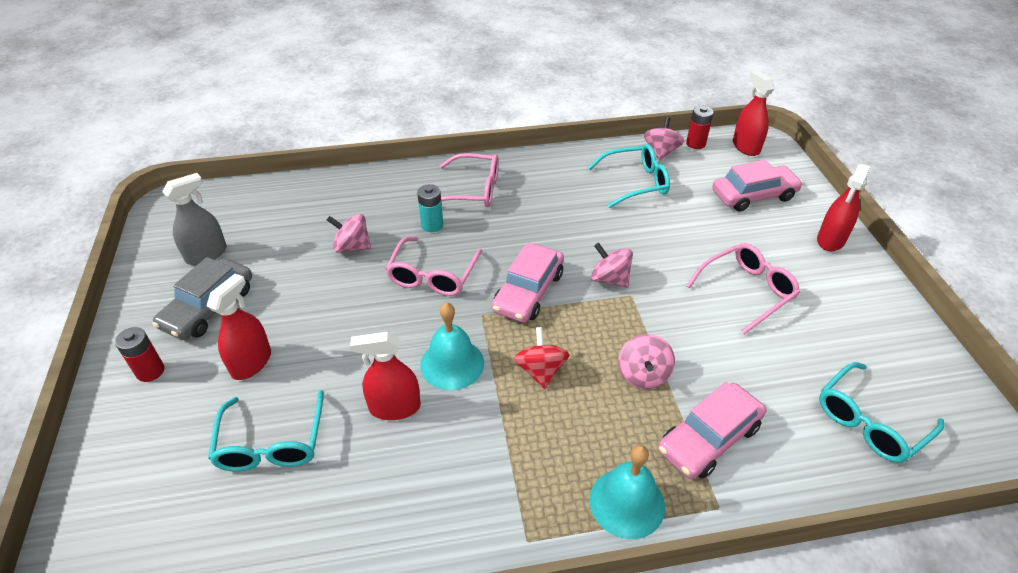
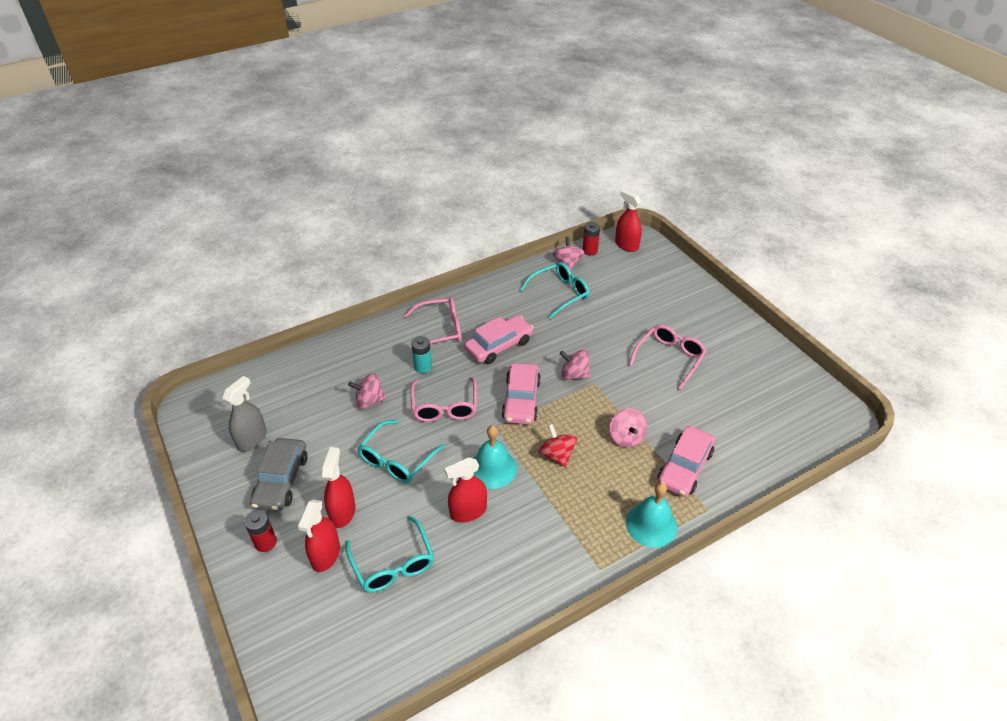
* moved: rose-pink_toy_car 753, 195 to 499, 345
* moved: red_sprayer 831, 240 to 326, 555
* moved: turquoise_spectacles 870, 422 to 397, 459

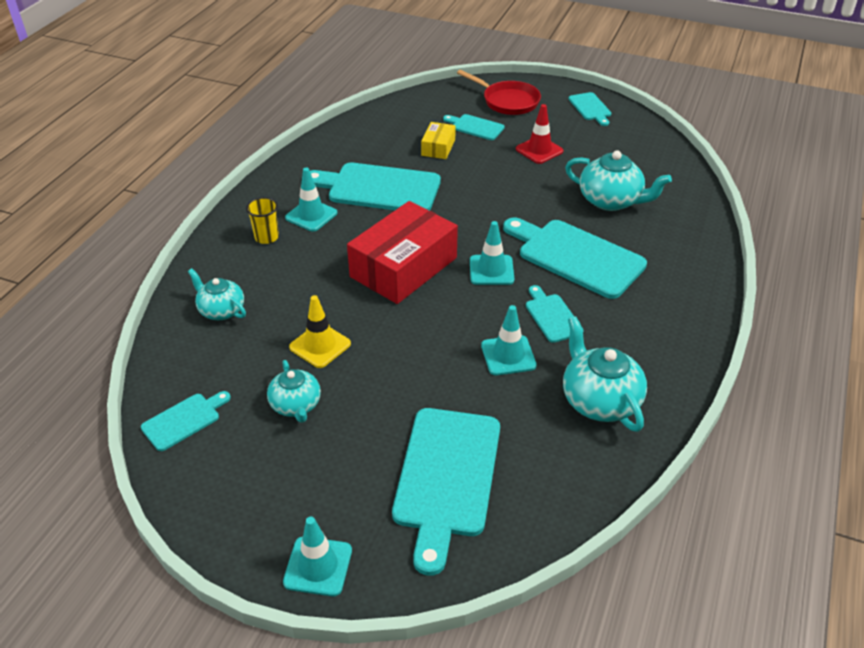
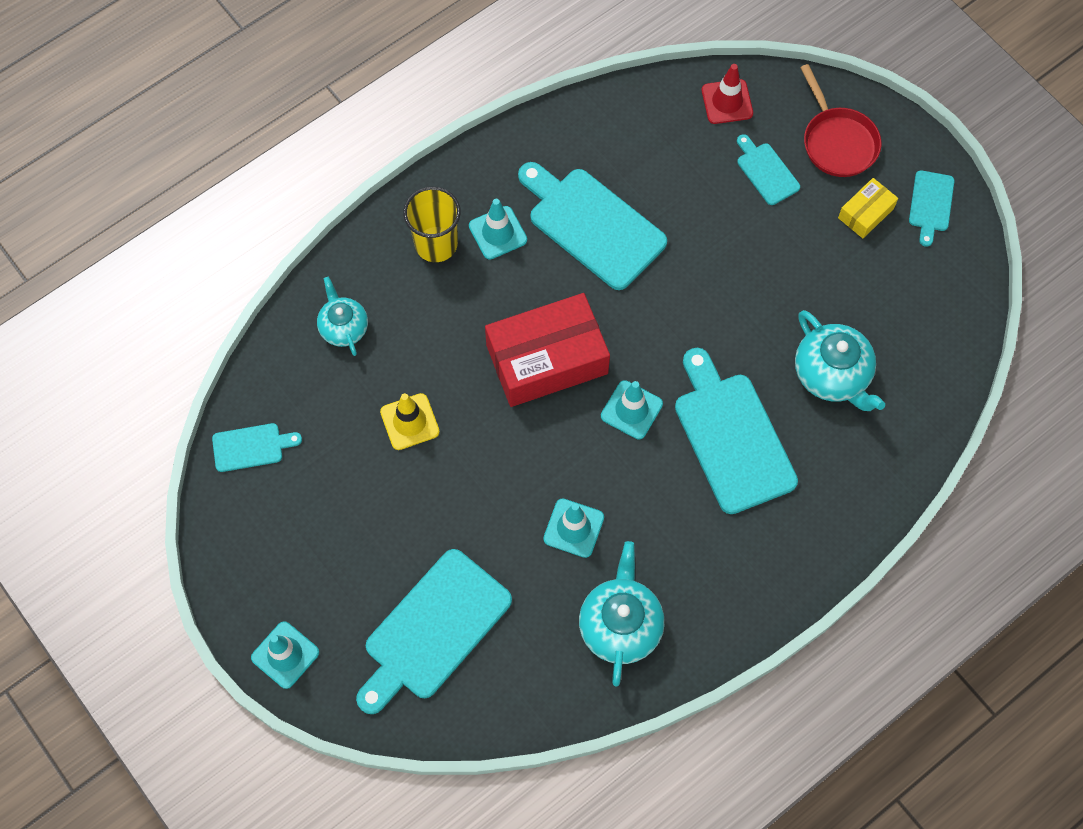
* removed: turquoise_tea_pot 296, 405
* removed: turquoise_bread_board 552, 316
* moved: yellow_parcel 438, 147 to 865, 213
* moved: red_traffic_cone 539, 150 to 727, 102
* resized: yellow_cup 266, 237 = 436, 244 x1.56

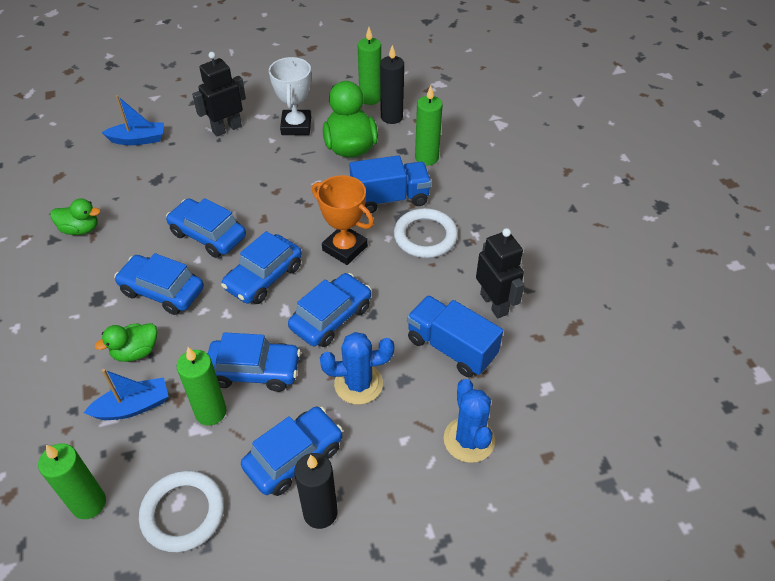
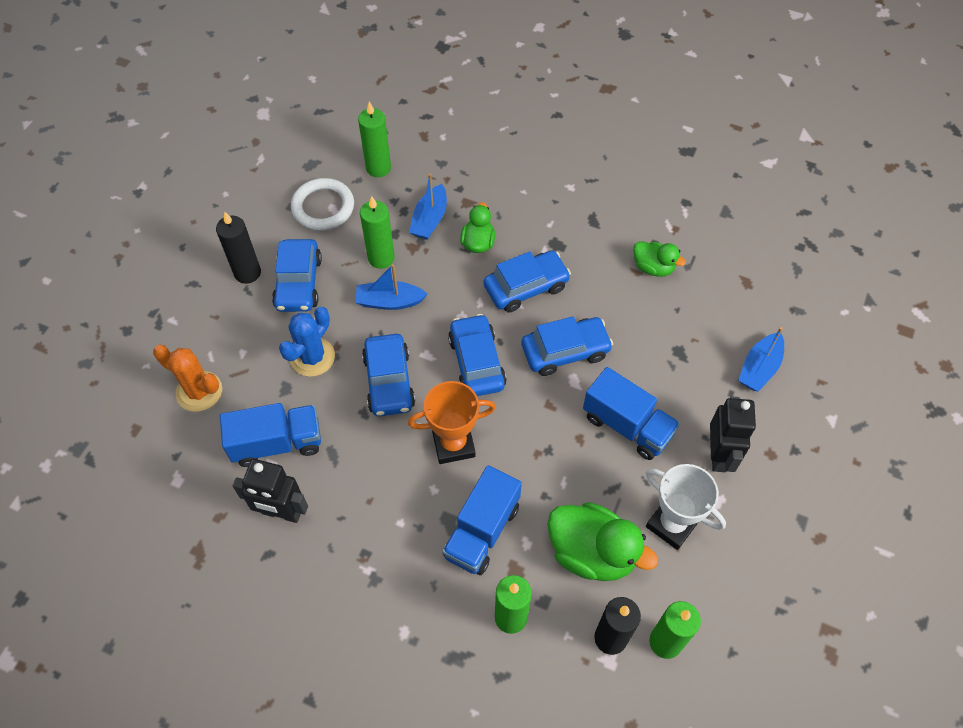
* removed: pure_white_hoop 425, 236
* added: cobalt_lorry 627, 425
* replaced: cobalt_toy_car 254, 371 to cobalt_sailboat 389, 301
* recoloured: cobalt_prickly_plant 469, 440 to orange_prickly_plant 199, 391
* turned: leaf-green_duck 80, 229 = 653, 267 105 degrees counterclockwise

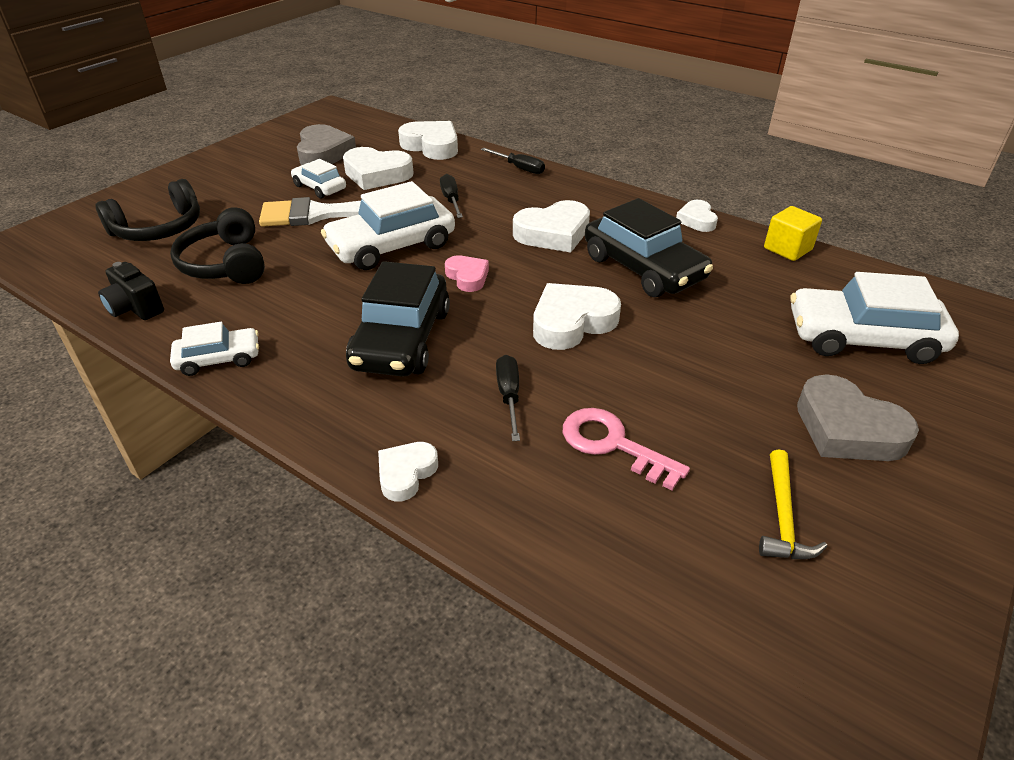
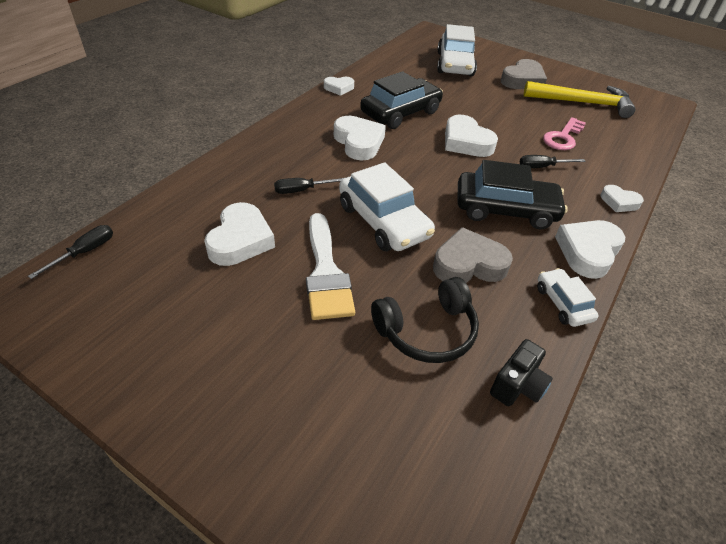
* removed: ebony_over-ear_headphones 159, 228
* removed: pure_white_toy_car 319, 187
* removed: rose-pink_heart_shape 467, 277
* removed: yellow_solid_cube 787, 249
* moved: ash-grey_heart_shape 324, 153 to 468, 264
* moved: pure_white_heart_shape 432, 146 to 588, 252
* moved: ebony_flat_screwdriver 519, 168 to 85, 252
* resized: yellow_hammer 782, 517 = 583, 103 x1.90

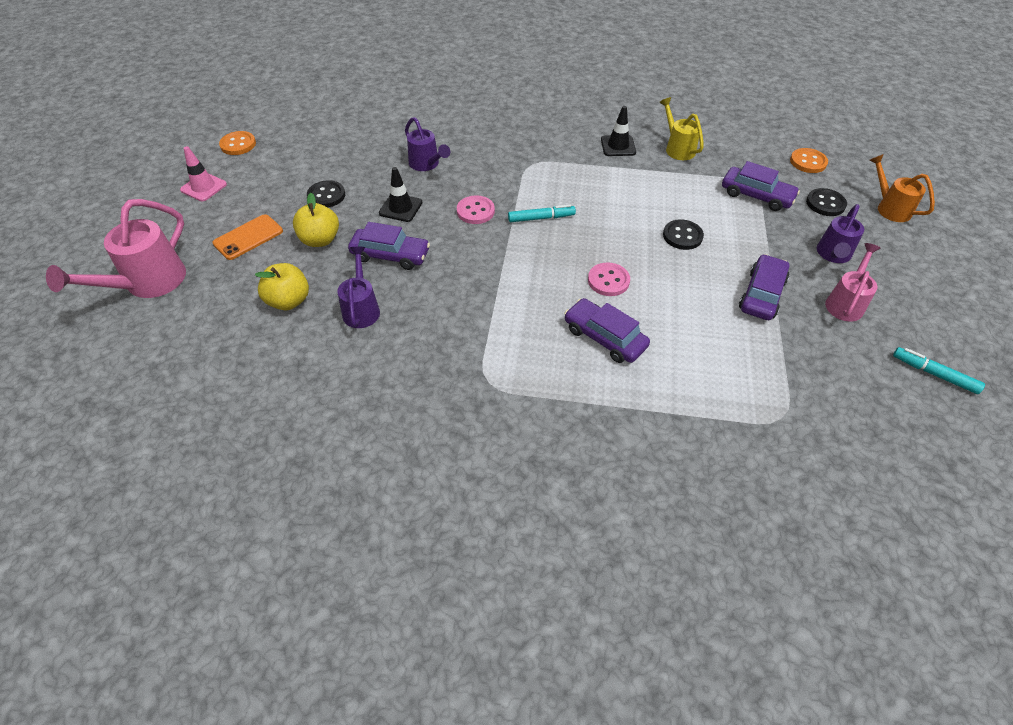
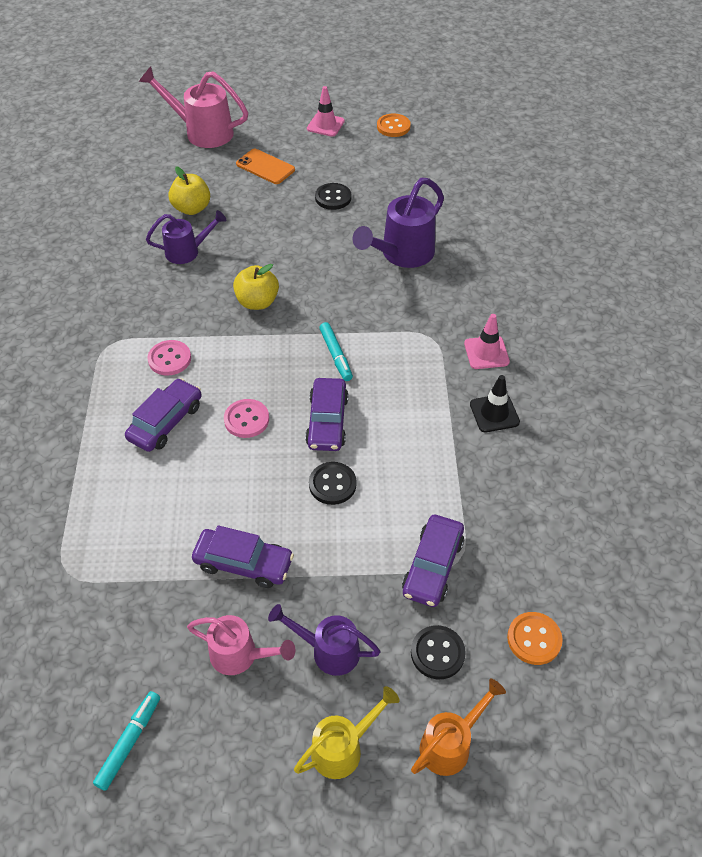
* removed: ebony_traffic_cone 400, 208
* added: rose-pink_traffic_cone 486, 353
* moved: yellow_apple_fruit 320, 240 to 257, 302
* moved: royal_purple_toy_car 390, 255 to 327, 421
* moved: rose-pink_sewing_button 475, 211 to 169, 359
* moved: yellow_sprinkling_can 677, 148 to 343, 748
* resized: royal_purple_sprinkling_can 426, 164 = 402, 254 x1.59

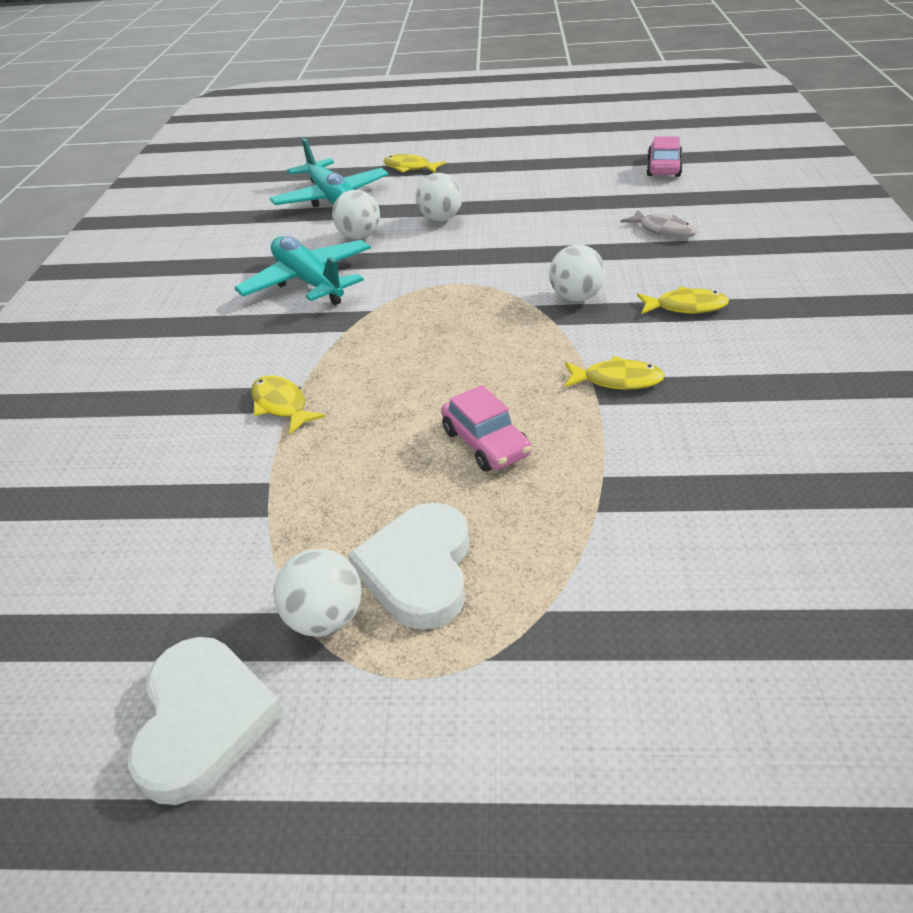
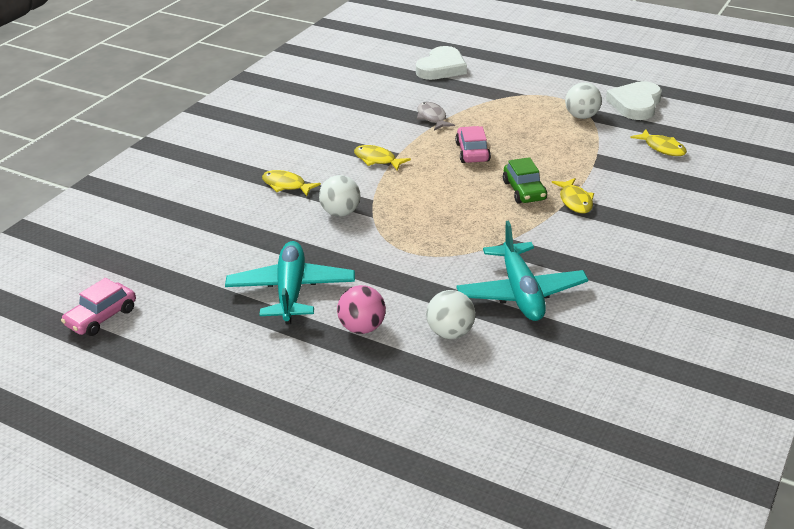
* added: leaf-green_toy_car 524, 191
* moved: turquoise_toy_plane 331, 197 to 291, 291
* moved: pure_white_heart_shape 418, 569 to 441, 68
* moved: yellow_toy_fish 410, 168 to 662, 148
* moved: ash-grey_toy_fish 663, 230 to 432, 118
* recoloured: pure_white_play_ball 440, 219 to rose-pink_play_ball 362, 328

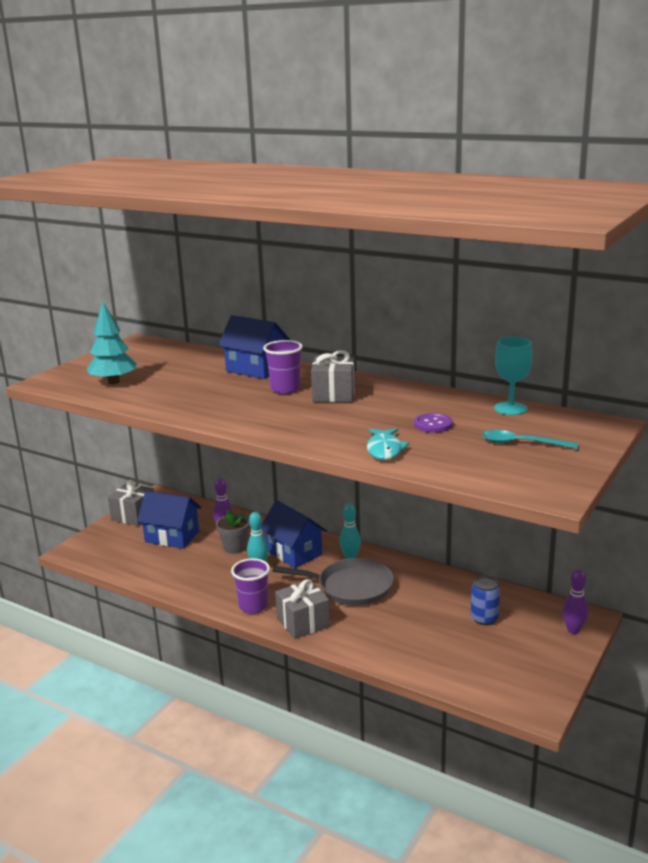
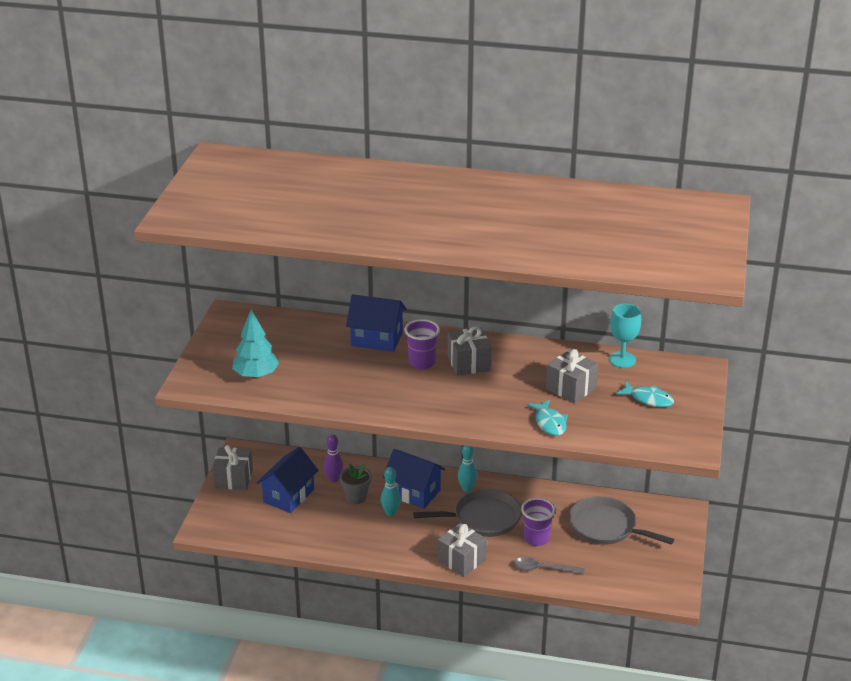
* removed: royal_purple_bowling_pin 573, 630
* added: ash-grey_tablespoon 543, 569
* moved: royal_purple_cup 253, 606 to 536, 538
* replaced: royal_purple_sewing_button 433, 424 to ash-grey_gift 571, 388
* replaced: cobalt_soda_can 484, 618 to ash-grey_frying_pan 605, 527
* replaced: turquoise_tablespoon 521, 443 to turquoise_toy_fish 648, 399
* turned: cobalt_house 172, 537 = 288, 496 60 degrees counterclockwise

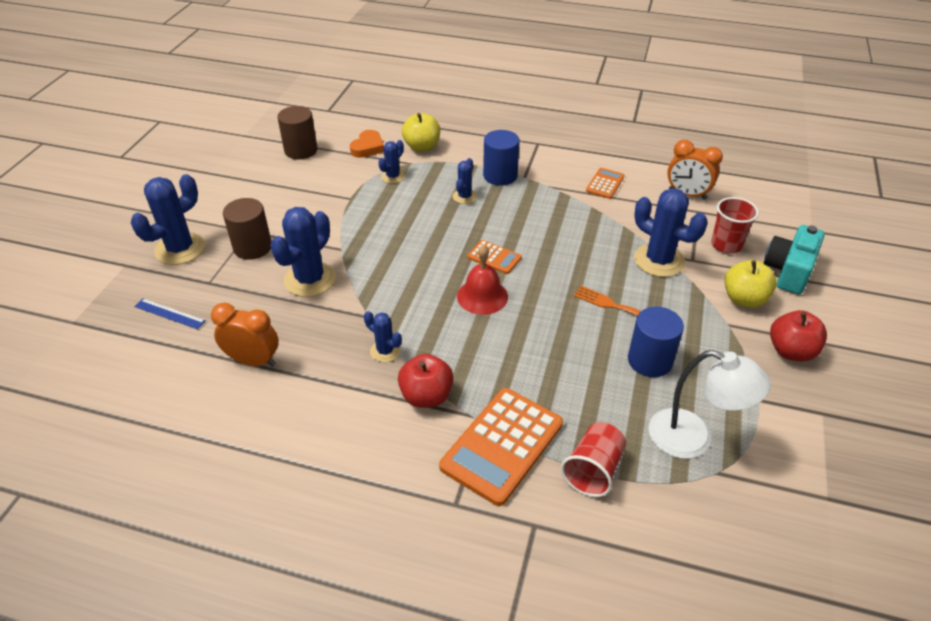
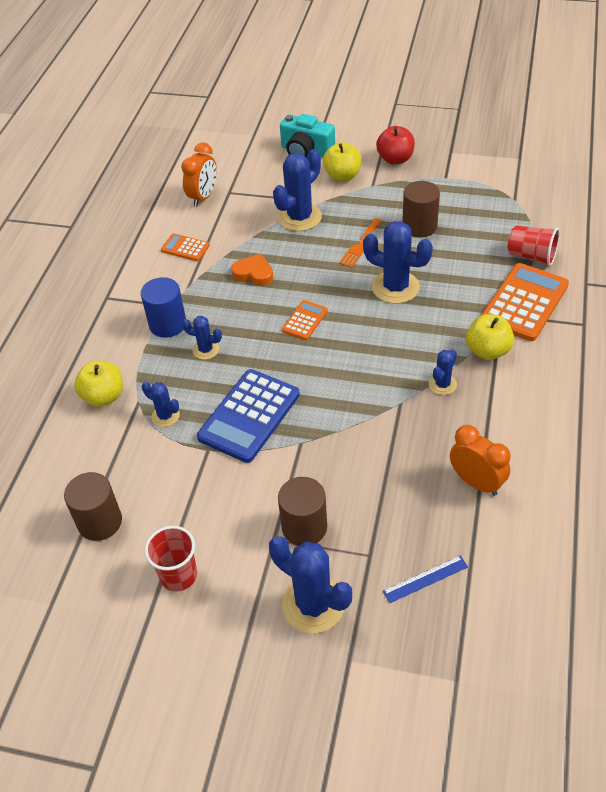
* removed: red_school_bell 482, 296
* removed: pure_white_reading_lamp 693, 438
* added: cobalt_pocket_calculator 249, 416
* moved: cobalt_prickly_plant 310, 279 to 395, 287
* moved: orange_heart_shape 368, 147 to 253, 273
* moved: red_cup 726, 245 to 178, 575
* recoloured: red_apple_fruit 426, 396 to yellow_apple_fruit 487, 351
* recoloured: cobalt_cylinder_shape 650, 360 to dark_brown_cylinder_shape 419, 226
* turned: cobalt_measuring_stick 169, 313 = 425, 579 45 degrees clockwise
* turned: orange_clock 253, 361 = 476, 482 120 degrees clockwise
* turned: orange_pocket_calculator 502, 445 = 524, 302 90 degrees counterclockwise

